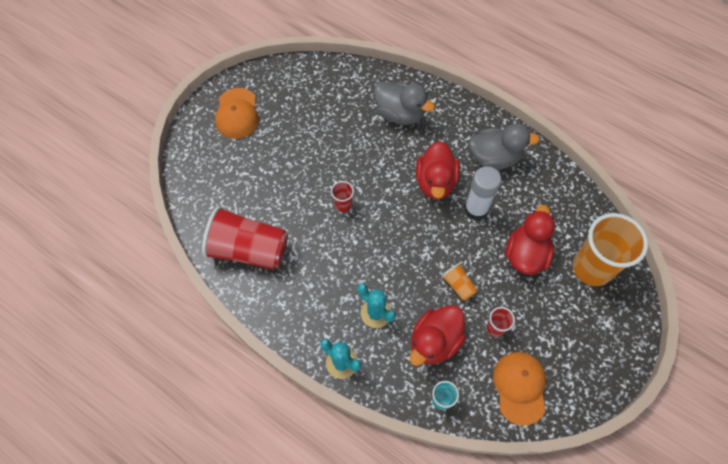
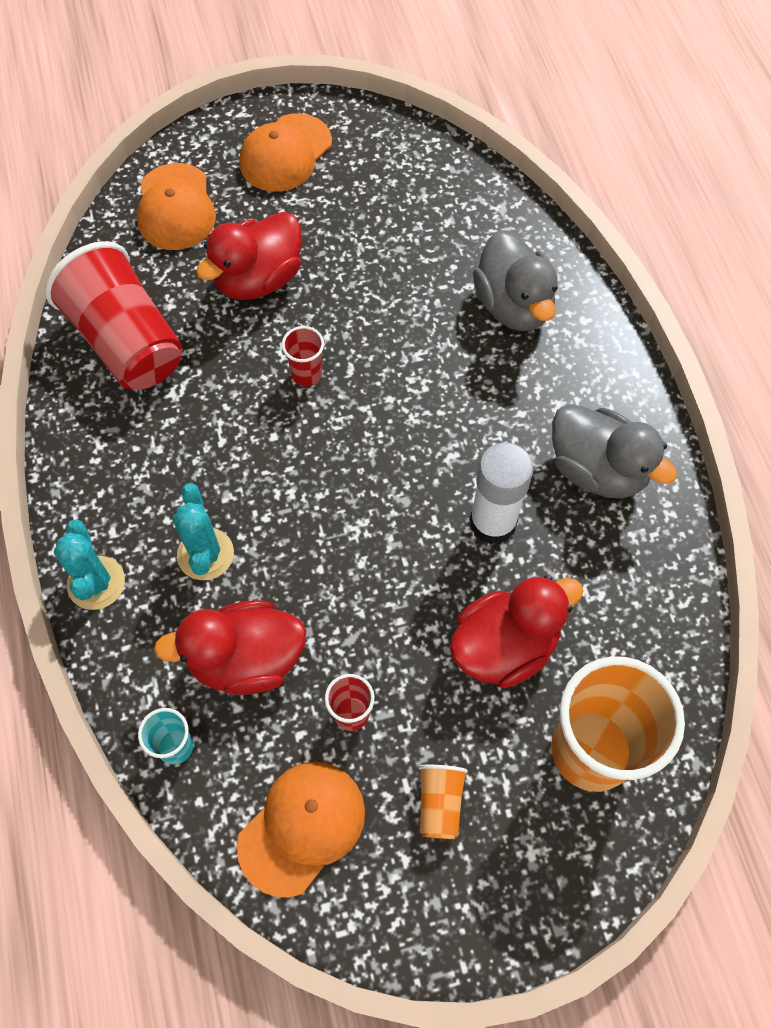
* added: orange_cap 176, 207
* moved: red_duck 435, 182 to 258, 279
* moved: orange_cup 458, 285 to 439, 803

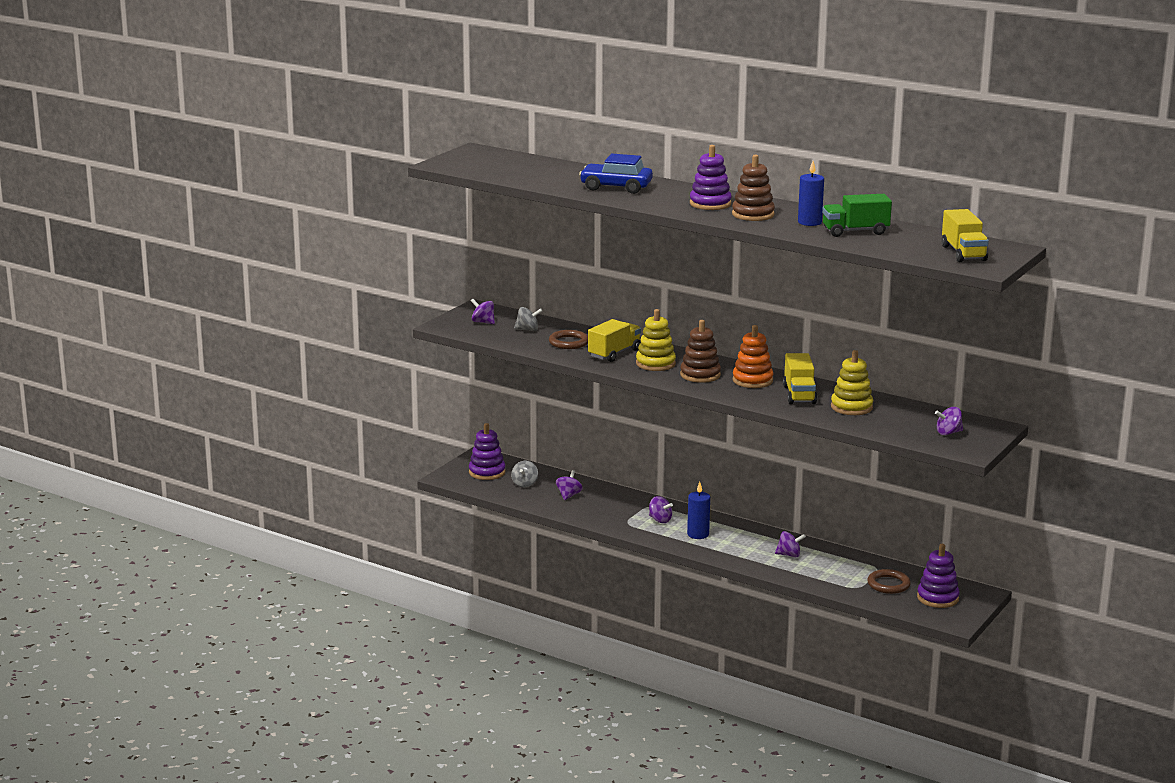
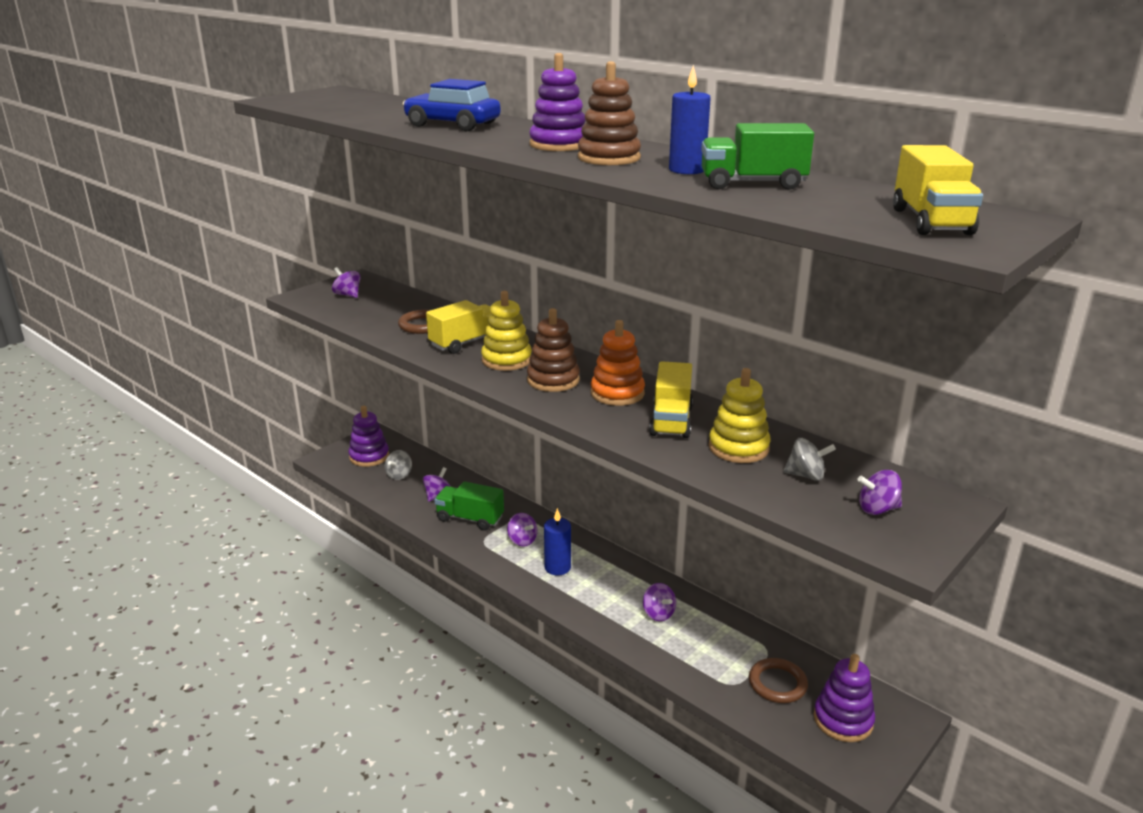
* added: leaf-green_lorry 470, 519
* moved: ash-grey_spinning_top 528, 330 to 806, 475
* turned: royal_purple_spinning_top 789, 555 = 658, 614 45 degrees clockwise

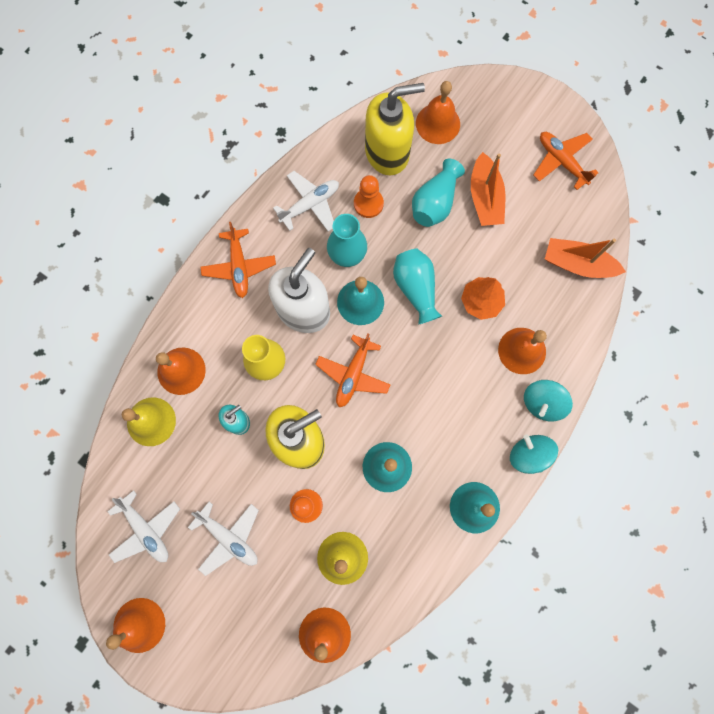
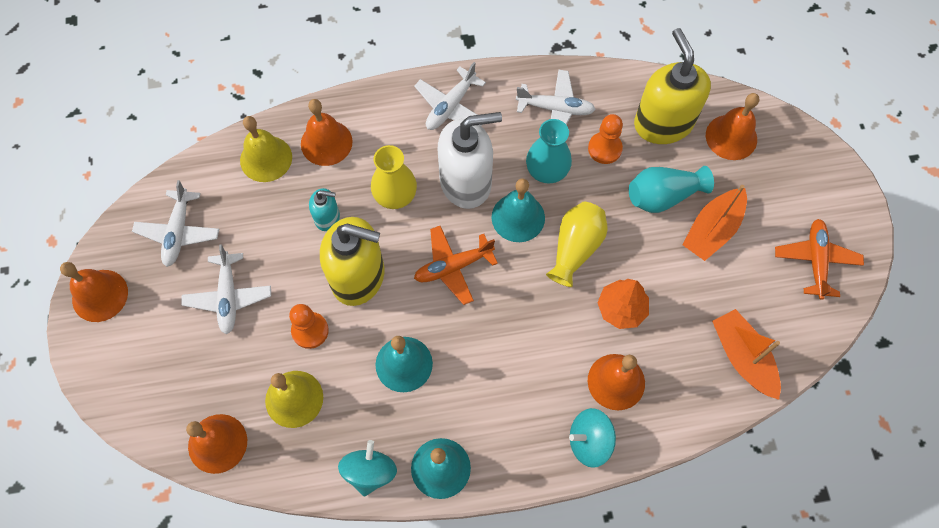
* moved: turquoise_spinning_top 528, 455 to 370, 471
* recoloured: orange_toy_plane 239, 266 to pure_white_toy_plane 450, 106
* recoloured: turquoise_tall_vase 416, 288 to yellow_tall_vase 575, 248
* turned: yellow_pump_bottle 387, 152 = 663, 123 135 degrees counterclockwise

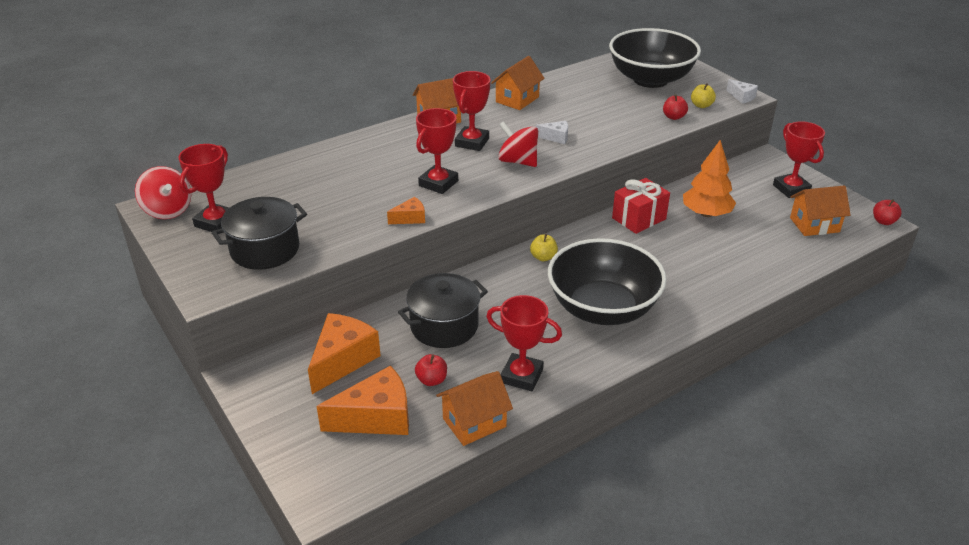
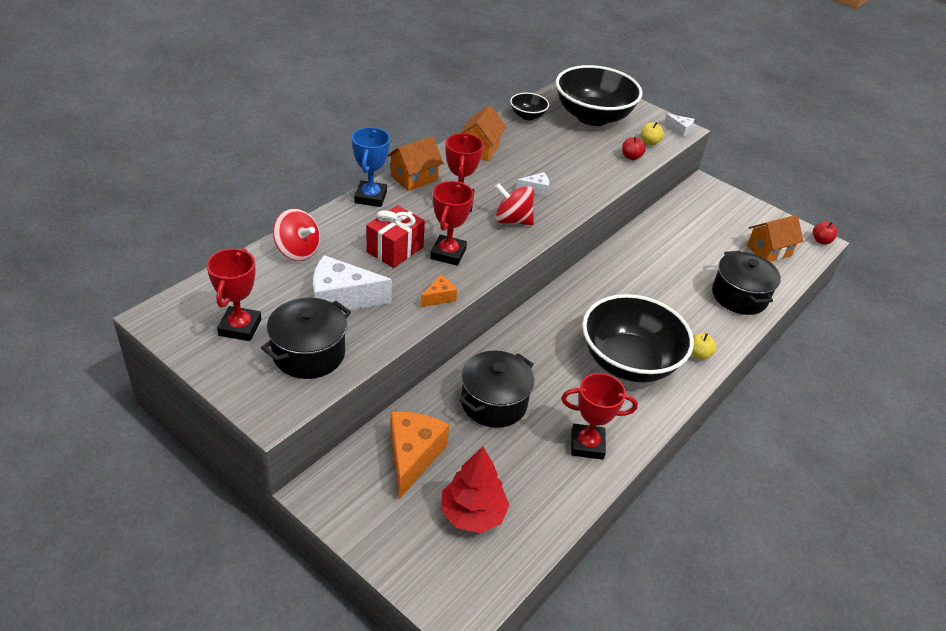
* removed: red_apple_fruit 431, 380
* removed: orange_house 474, 422
* removed: orange_fir_tree 706, 213
* removed: red_trophy 791, 189
* added: pure_white_piece_of_cheese 341, 298
* added: cobalt_trophy 370, 197
* added: ebony_deep_dish 527, 116
* added: ebony_cooking_pot 739, 296
* moved: red_spinning_top 168, 210 to 297, 251
* moved: yellow_apple_fruit 543, 257 to 698, 354
* moved: red_gift 639, 218 to 395, 249
* replaced: orange_piece_of_cheese 376, 417 to red_fir_tree 473, 514

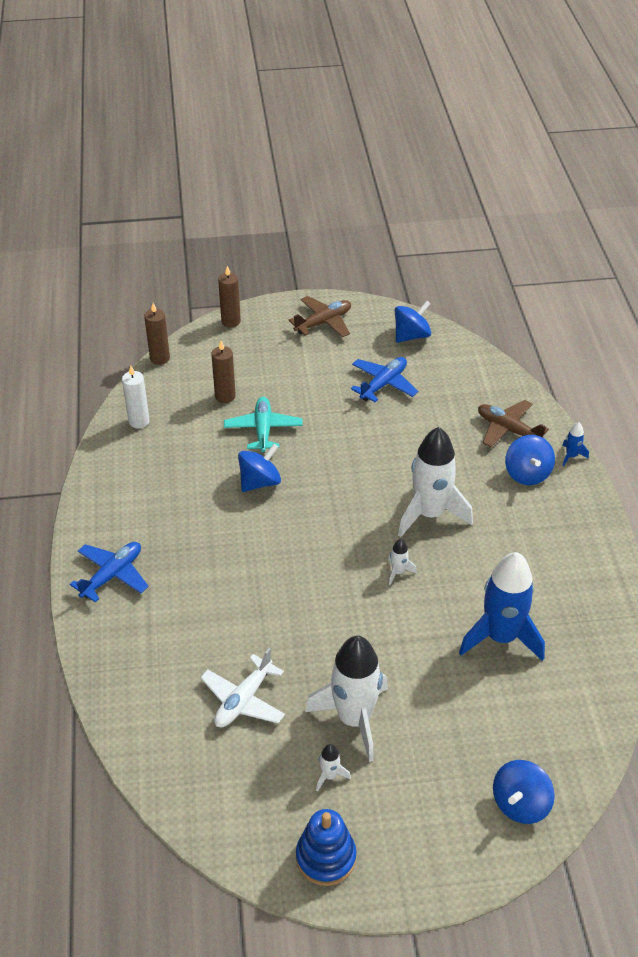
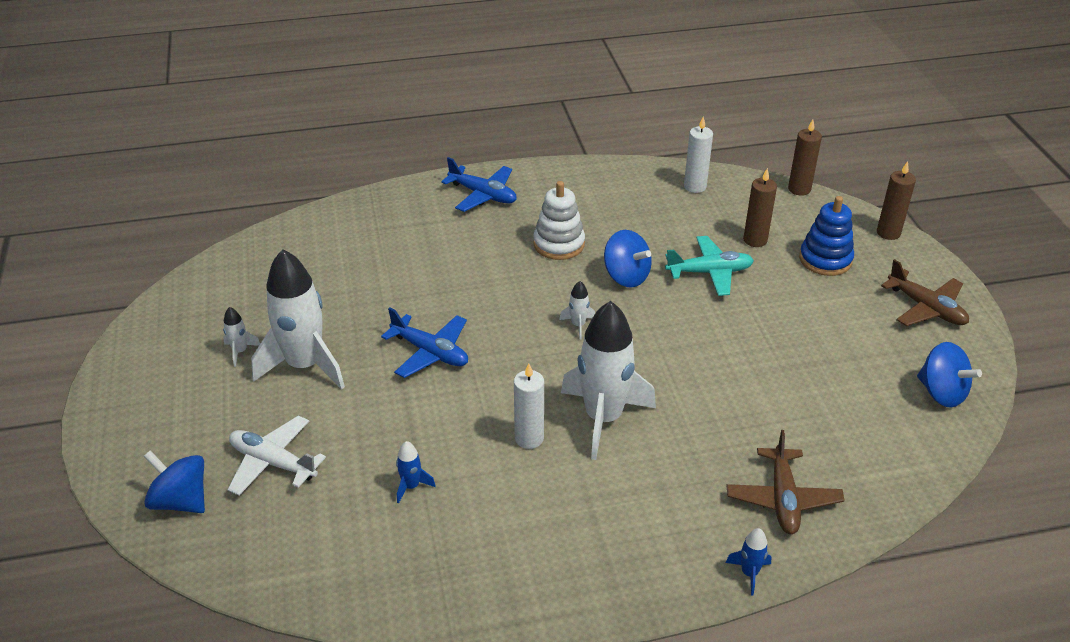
* removed: cobalt_spinning_top 527, 473
* added: pure_white_pillar_candle 529, 438
* added: pure_white_stacking_toy 559, 244
* moved: pure_white_toy_plane 243, 700 to 273, 462
* moved: cobalt_stacking_toy 326, 857 to 825, 259
* moved: cobalt_toy_plane 383, 384 to 430, 352
* moved: pure_white_spaceship 398, 572 to 578, 325
* turned: dark_brown_toy_plane 508, 429 = 783, 499 150 degrees clockwise
* resized: cobalt_spaceship 501, 637 = 411, 486 x0.41

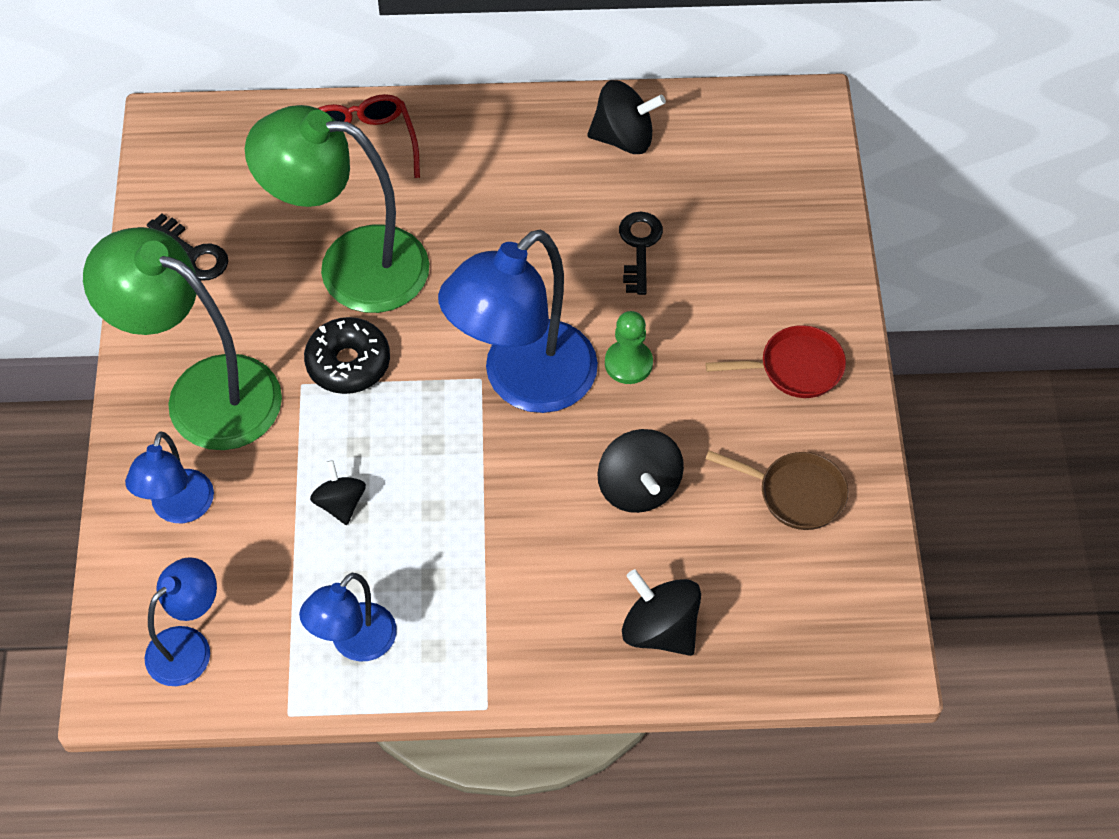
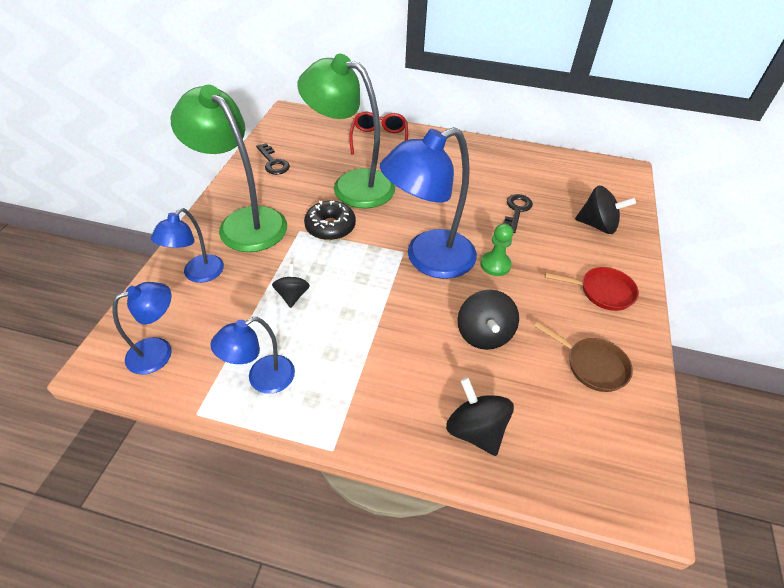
* moved: ebony_spinning_top 624, 138 to 597, 225

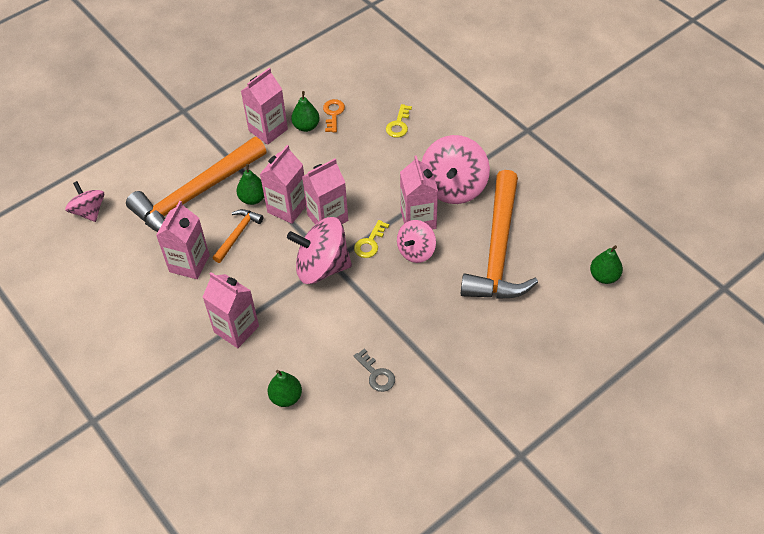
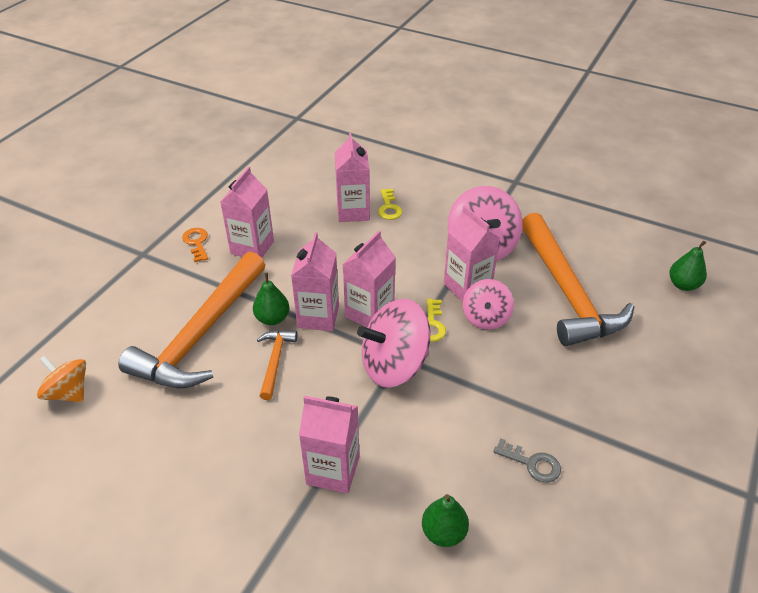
* removed: leaf-green_pear 306, 126
* moved: rose-pink_carton 189, 263 to 353, 211
* moved: orange_door_key 333, 114 to 196, 243
* recoloured: rose-pink_spinning_top 89, 211 to orange_spinning_top 68, 392

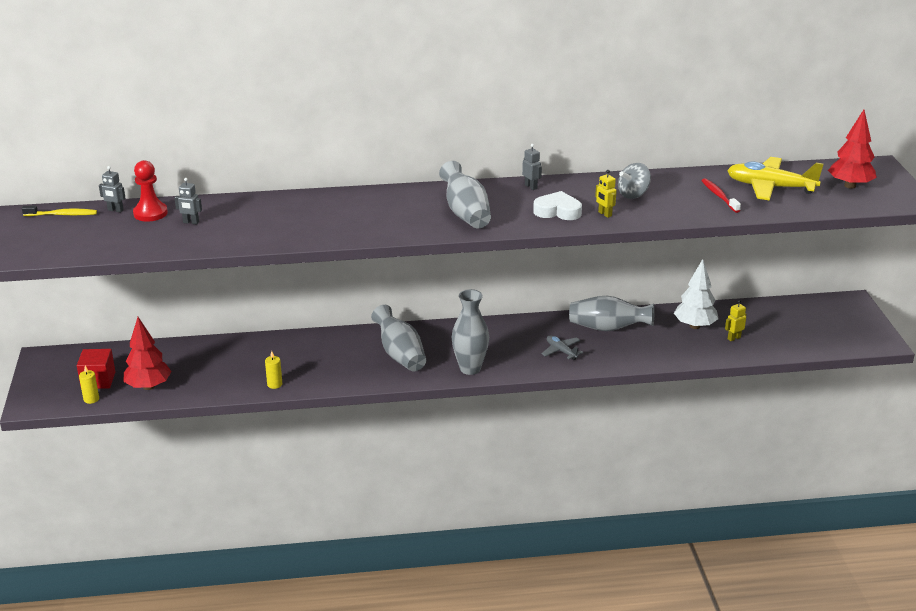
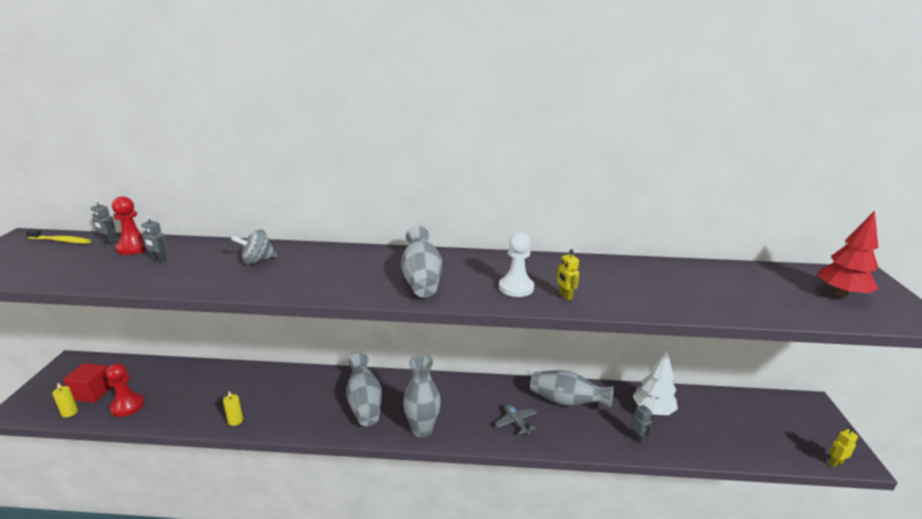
* removed: red_dental_brush 719, 196
* removed: yellow_toy_plane 770, 187
* moved: ash-grey_robot_figure 531, 187 to 637, 438
* moved: ash-grey_spinning_top 633, 194 to 257, 261
* moved: yellow_robot_figure 734, 338 to 835, 463
* replaced: red_fir_tree 148, 386 to red_pawn 127, 406
* replaced: pure_white_heart_shape 557, 211 to pure_white_pawn 516, 288

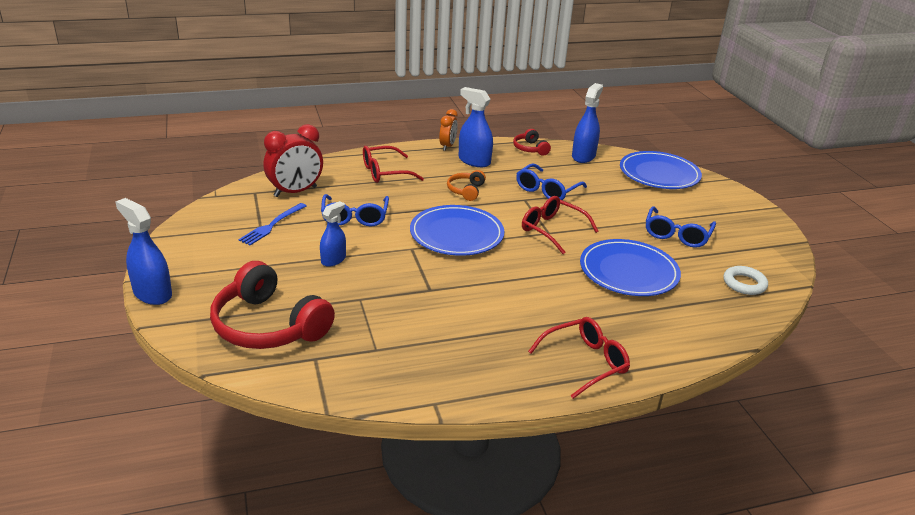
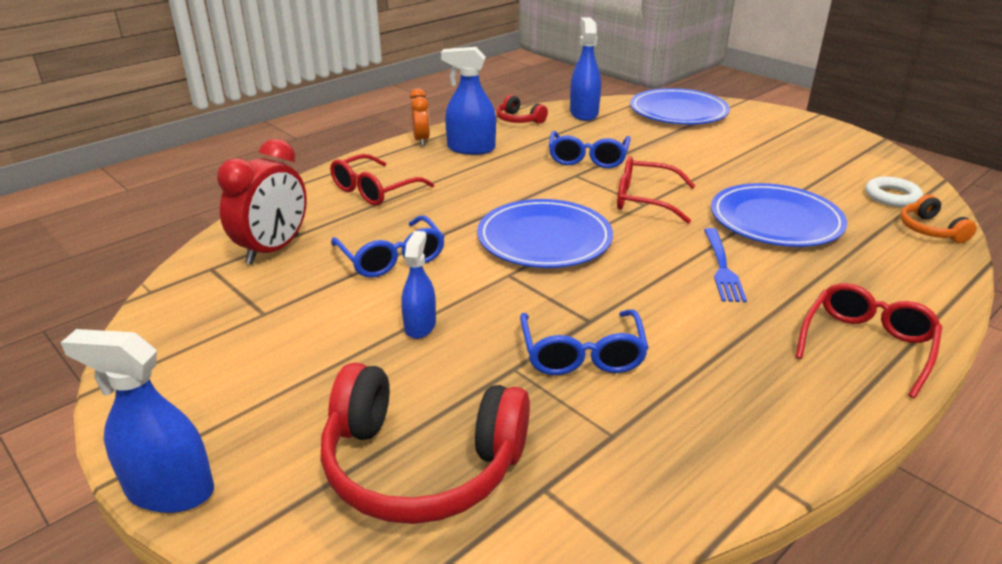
* moved: cobalt_dinner_fork 272, 225 to 722, 267
* moved: orange_over-ear_headphones 466, 191 to 930, 230
* moved: cobalt_spectacles 677, 235 to 582, 354

